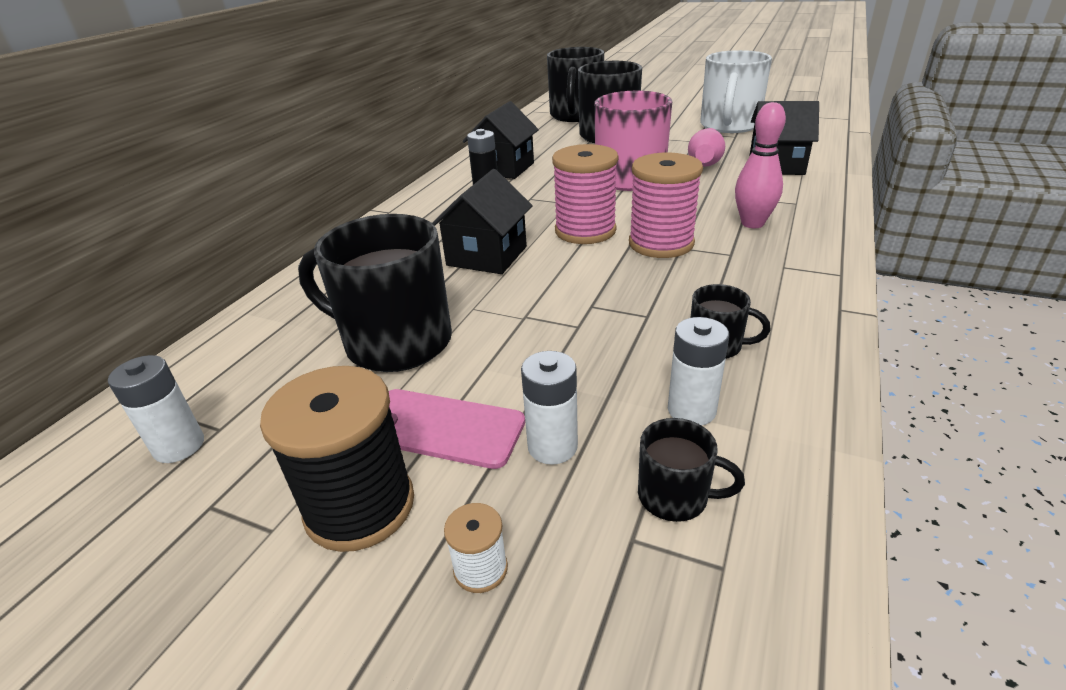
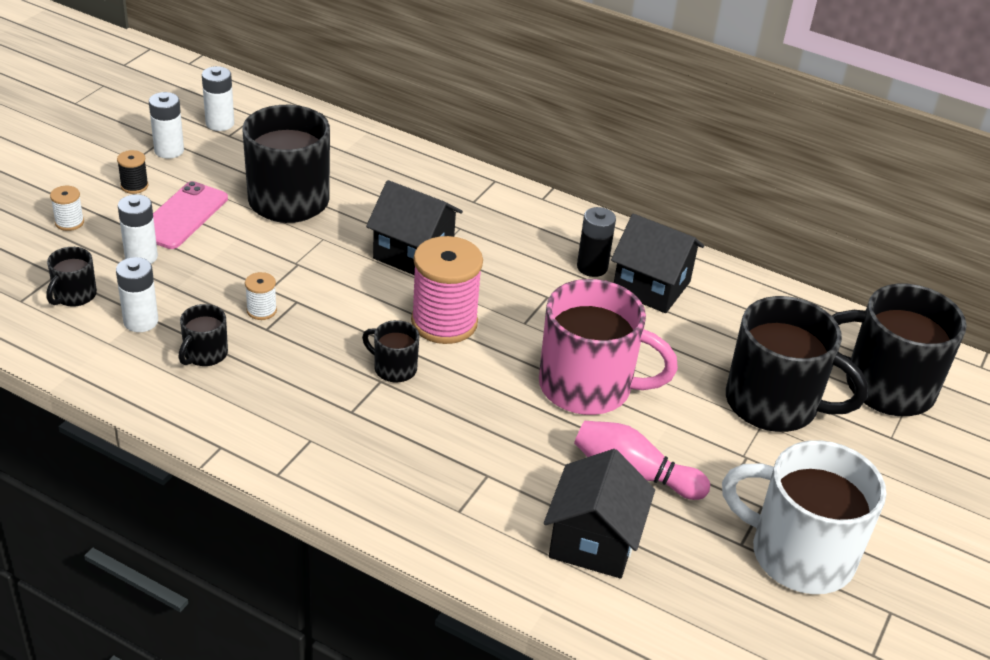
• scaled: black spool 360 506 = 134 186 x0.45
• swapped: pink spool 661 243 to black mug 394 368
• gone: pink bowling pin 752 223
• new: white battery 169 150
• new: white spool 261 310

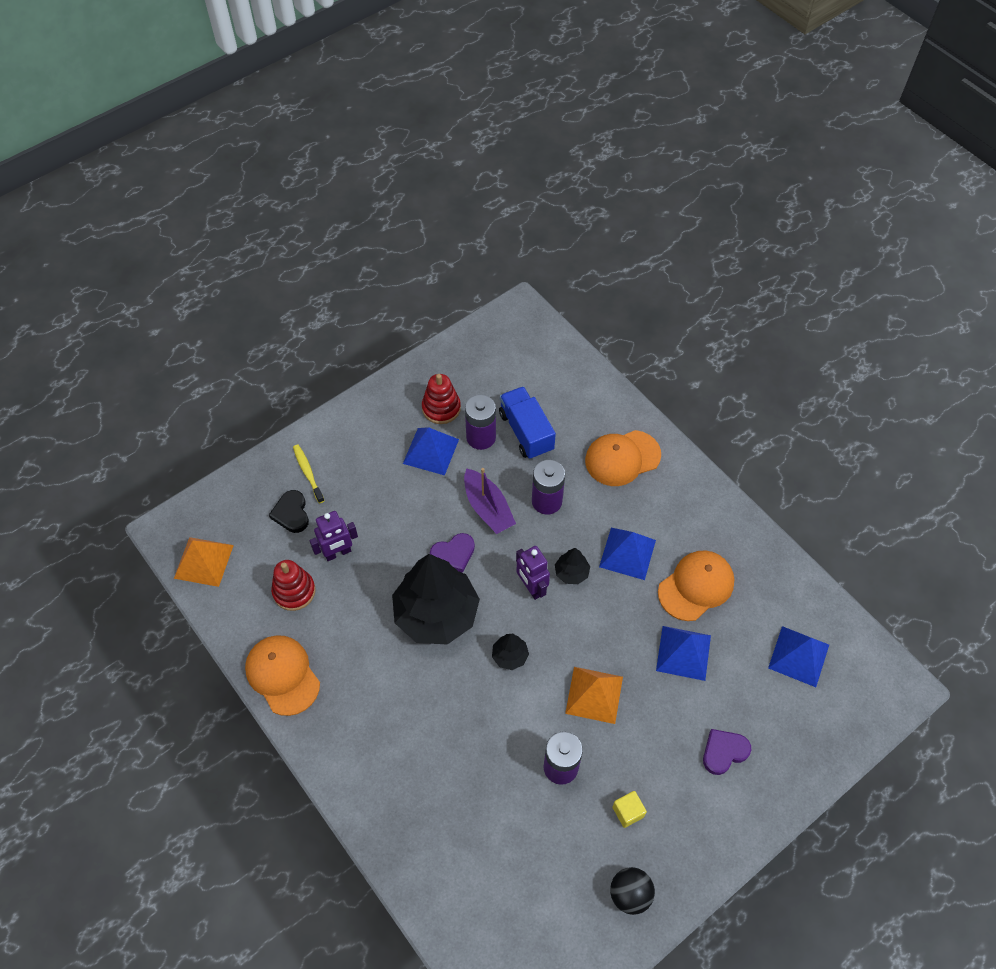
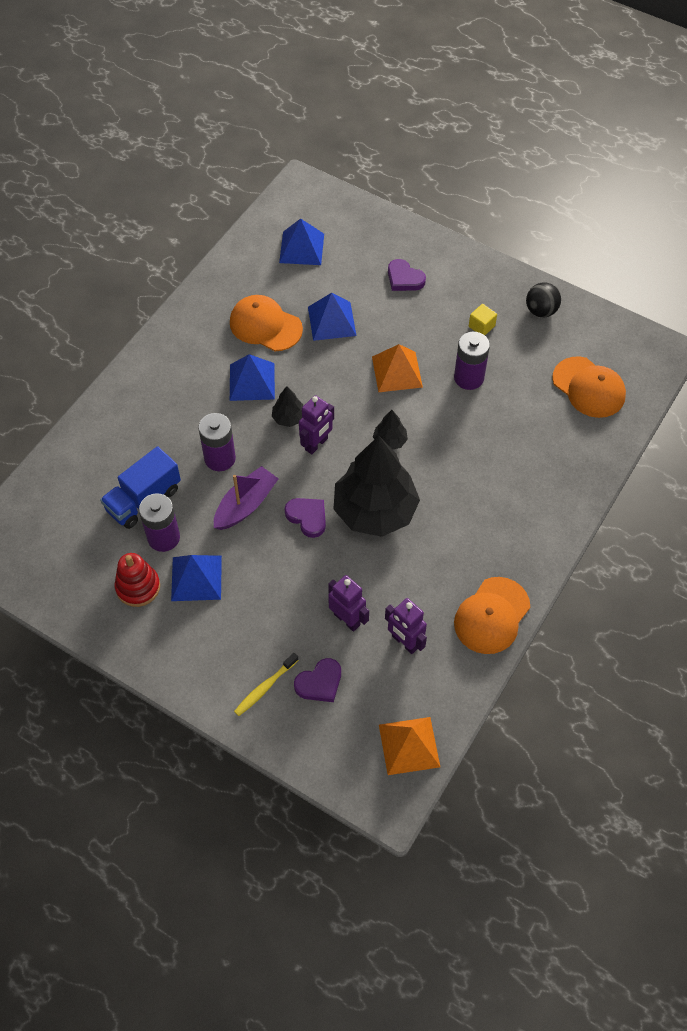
• repainted: black heart 291 513 to purple heart 319 683
• swapped: red stacking toy 294 591 to purple robot 404 642
• shifted: orange cap 622 458 to 588 387

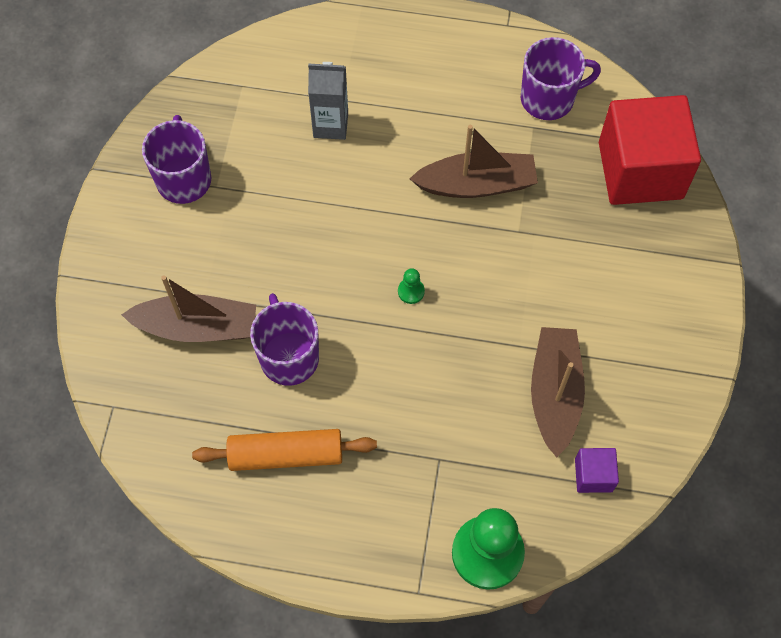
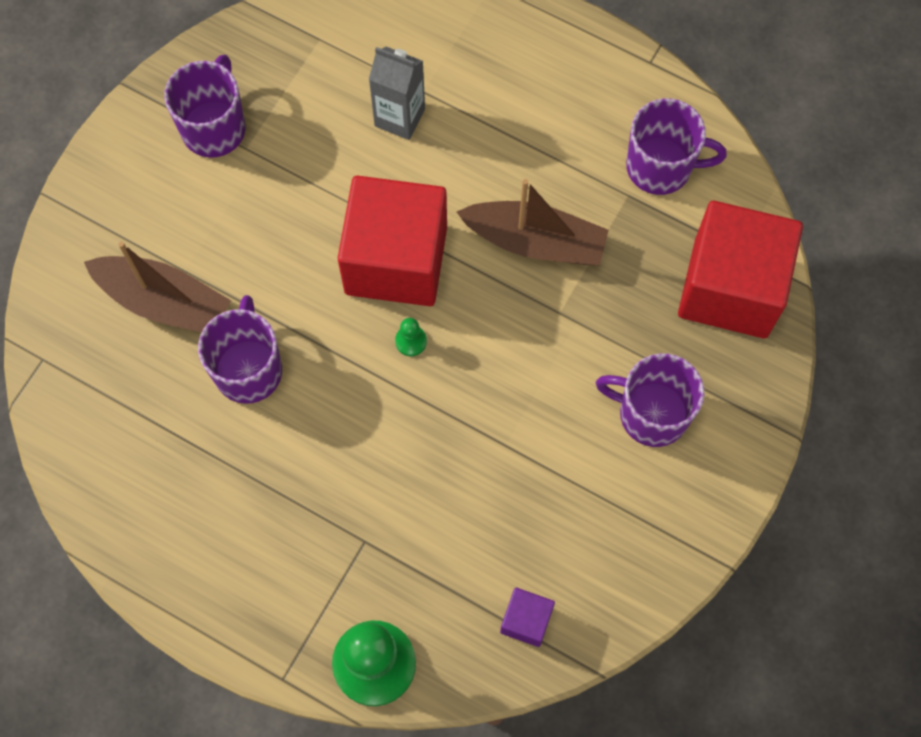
• gone: orange rolling pin 286 454
• gone: brown boat 554 393
• new: red cube 396 260
• new: purple mug 651 414

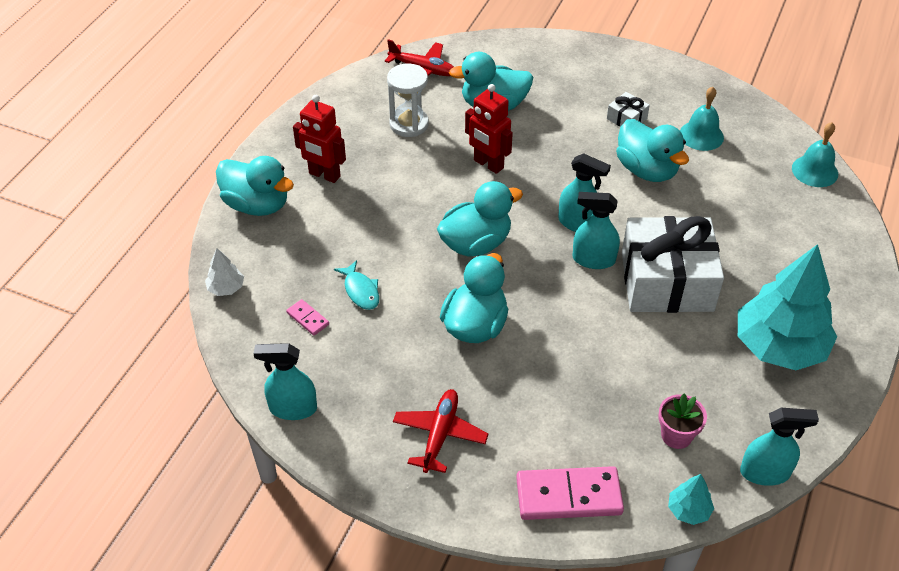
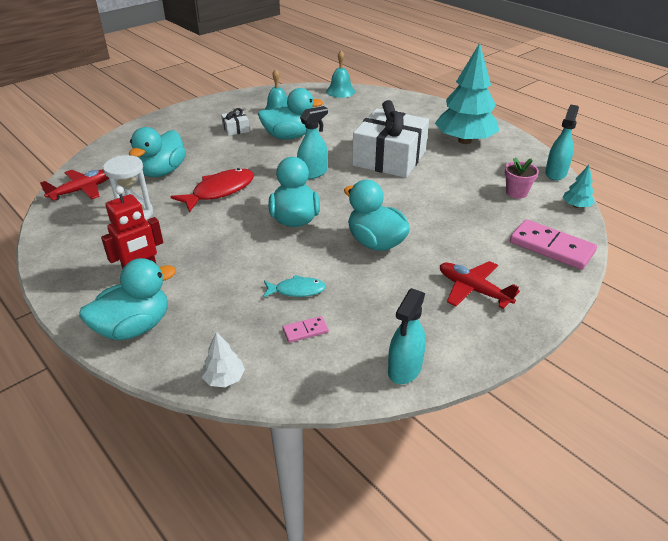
• swapped: red robot 488 164 to red fish 220 191
• rotated: pink domino 568 496 = 551 247 75 degrees counterclockwise
• gone: turquoise spray bottle 593 259

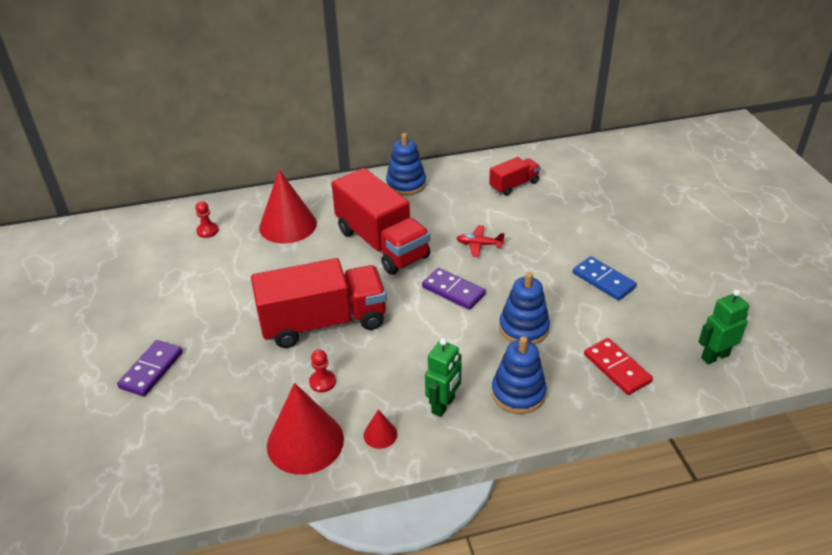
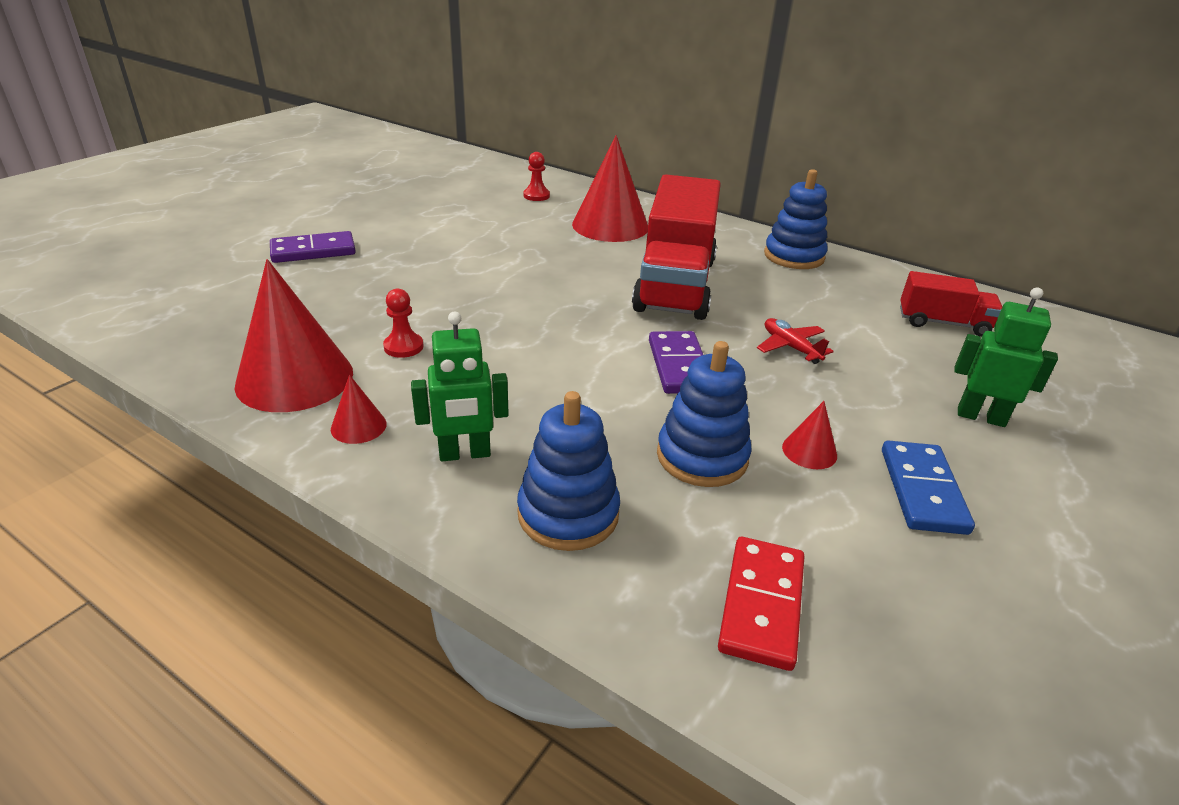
• gone: red truck 323 322
• shifted: green robot 714 356 to 981 417
• new: red cone 809 451

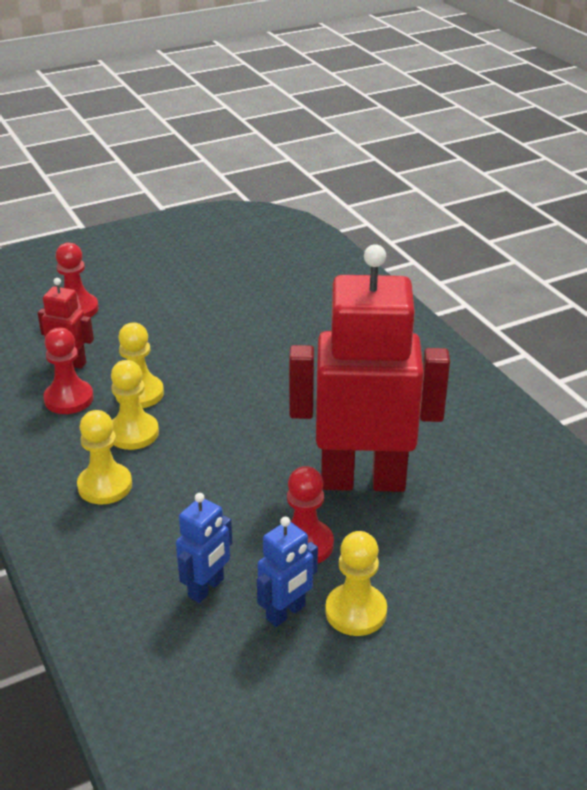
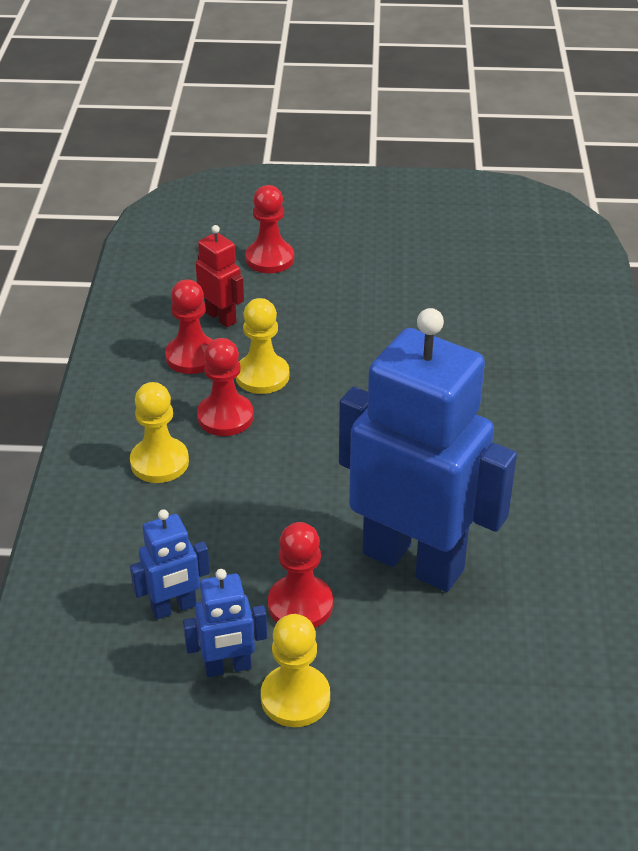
• repainted: yellow pawn 133 433 to red pawn 225 417
• repainted: red robot 362 480 to blue robot 413 561

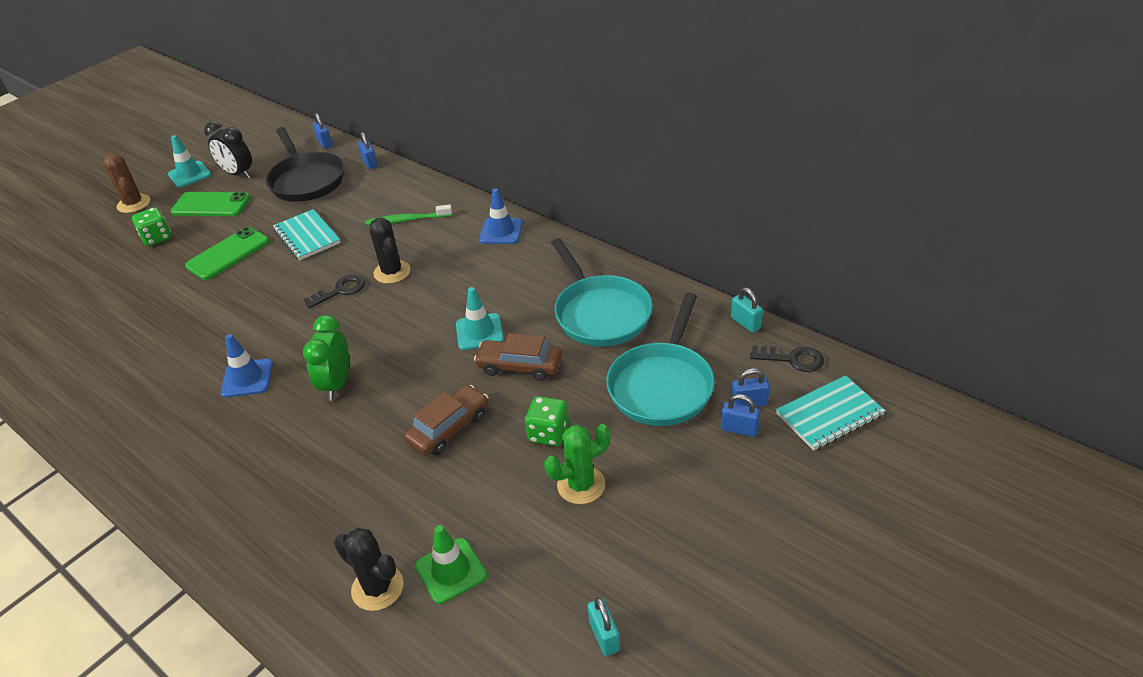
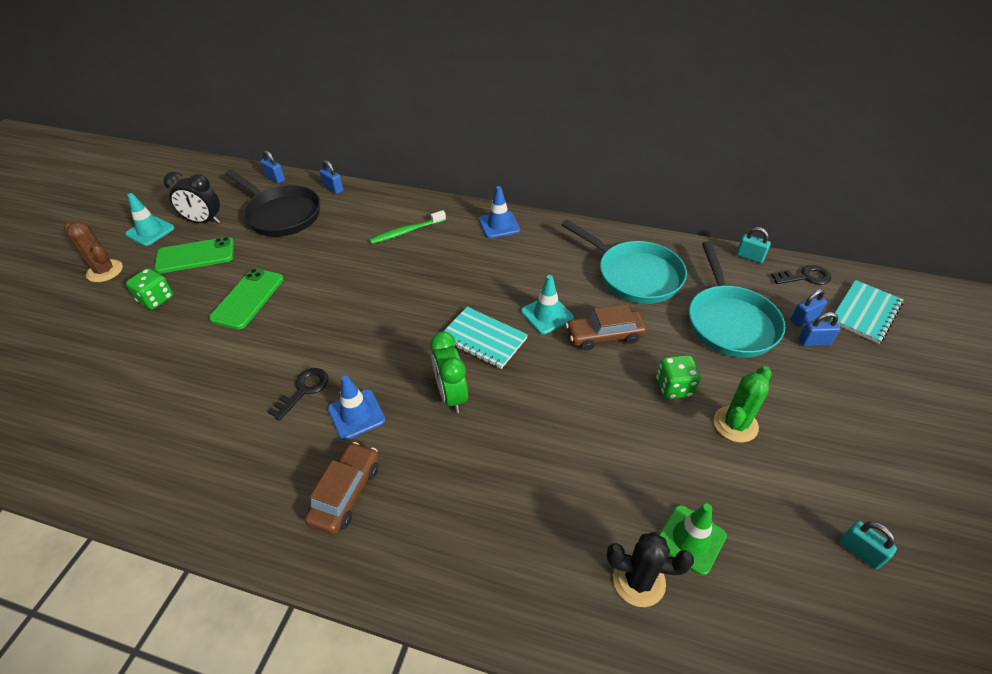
• shifted: turquoise notebook 307 236 to 483 339
• shifted: black key 340 290 to 304 390
• gone: black cactus 392 272
• shifted: brown car 449 428 to 346 493

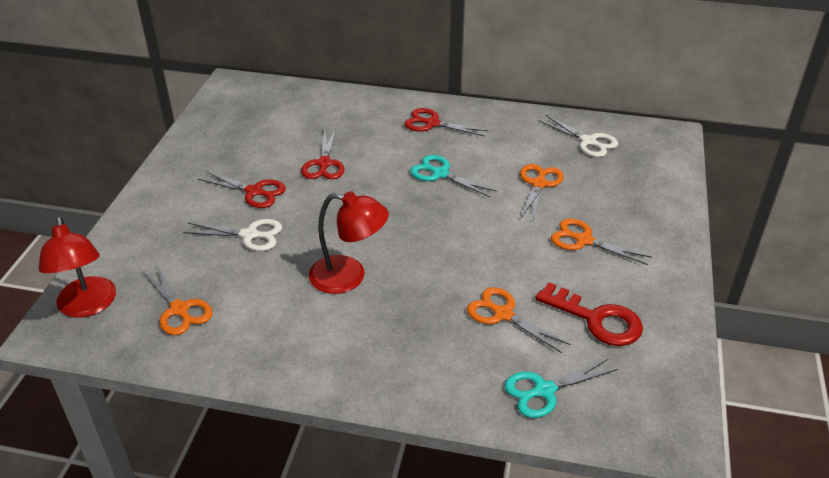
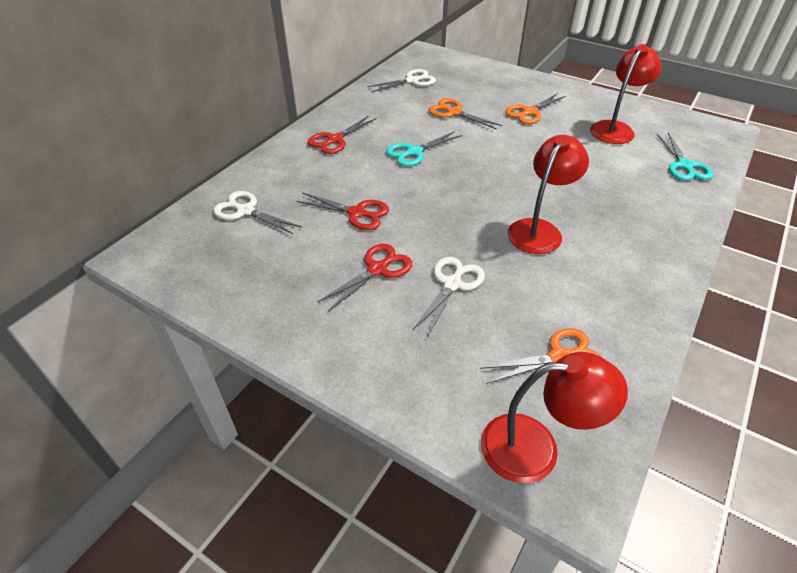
• gone: orange scissors 503 314
• swapped: red key 597 319 to red lamp 615 129
• new: white scissors 245 211

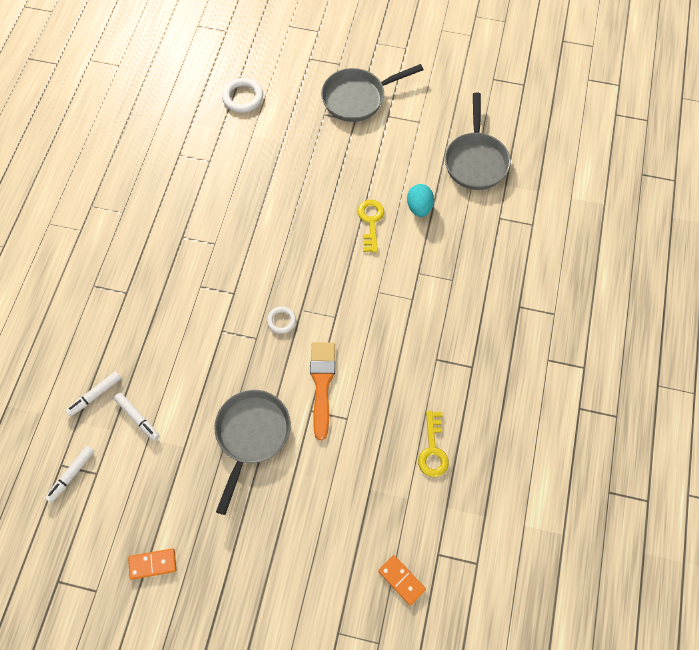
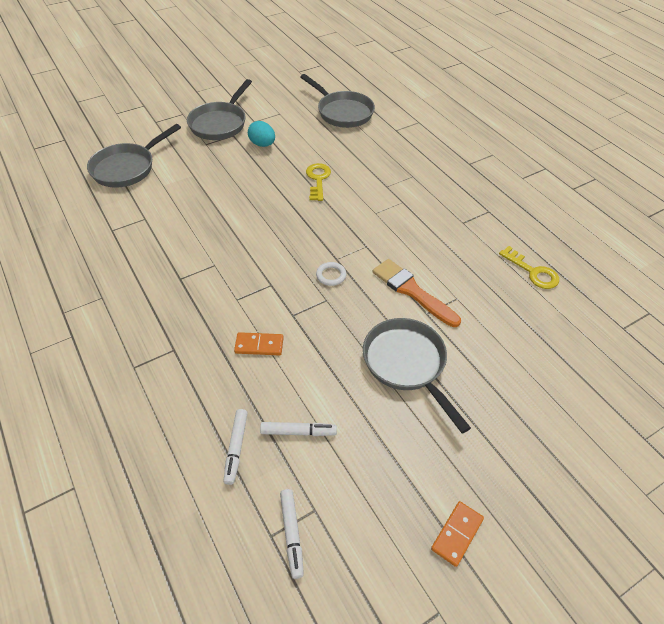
• swapped: white ring 243 97 to grey pan 127 168
• rotated: yellow key 371 222 = 318 180 45 degrees clockwise
• shifted: orange domino 401 580 to 259 345
• shifted: turquoise egg 419 207 to 262 144

